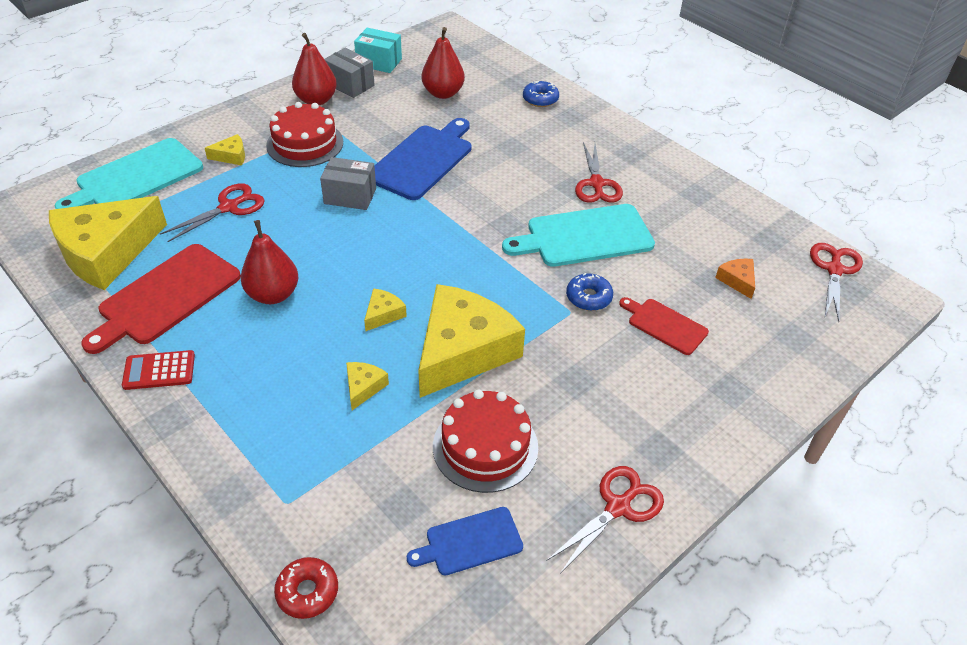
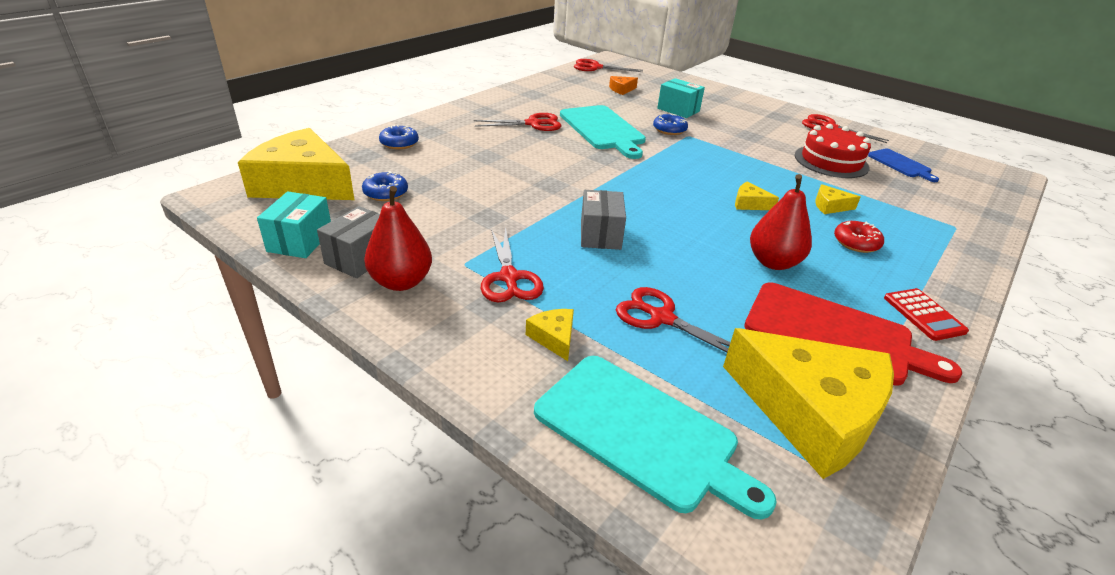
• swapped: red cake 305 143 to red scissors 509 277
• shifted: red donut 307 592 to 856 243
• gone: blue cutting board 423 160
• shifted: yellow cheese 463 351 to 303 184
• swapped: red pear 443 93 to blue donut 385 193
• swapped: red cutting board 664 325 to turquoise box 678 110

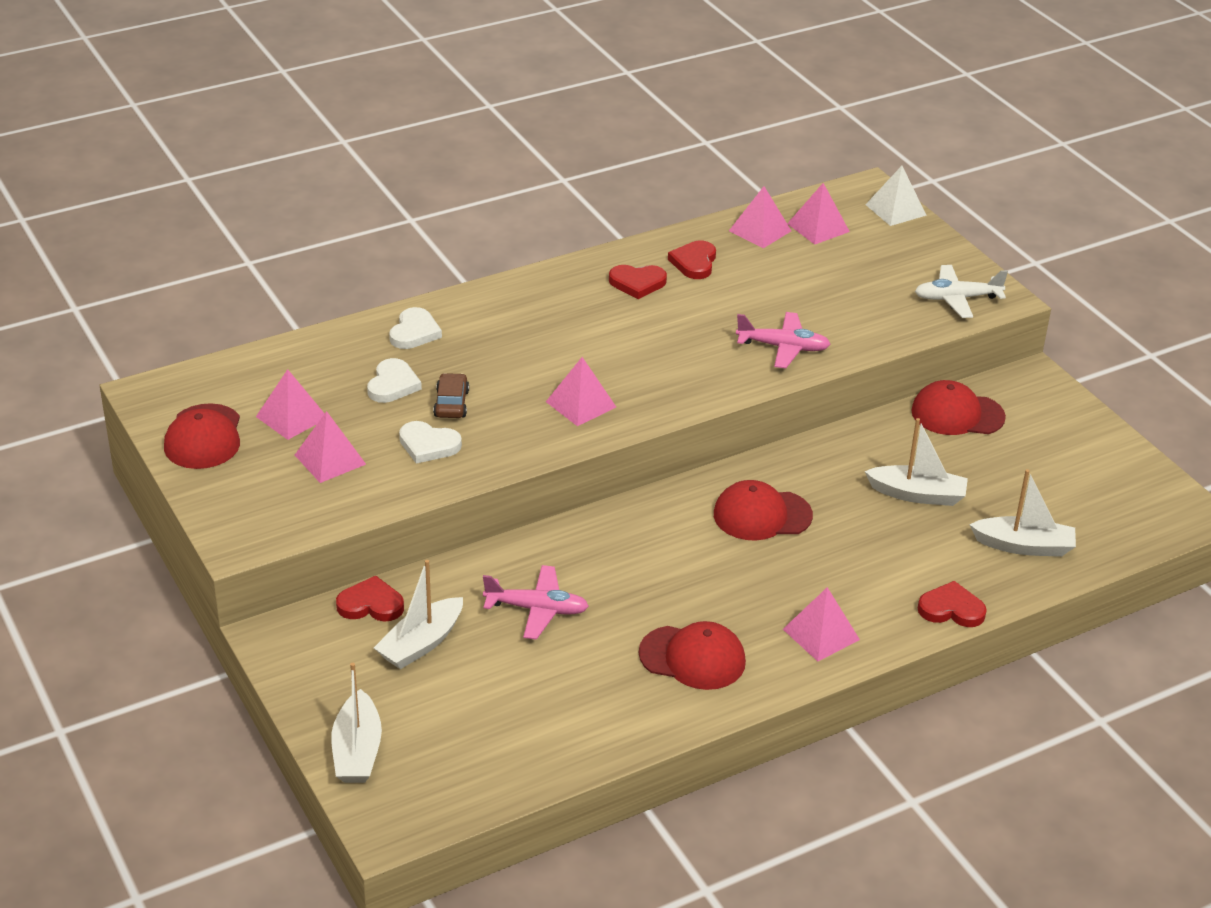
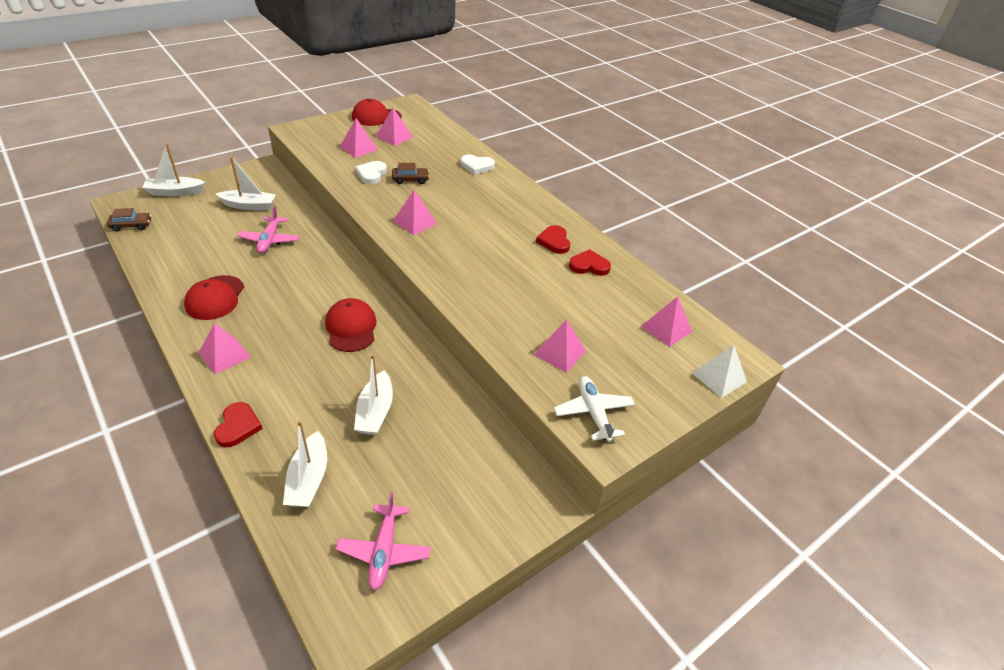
• gone: red heart 371 604
• gone: white heart 393 384
• rotated: white boat 421 643 = 249 206 150 degrees clockwise
• shifted: pink pyramid 760 231 to 560 352
• shifted: pink plane 783 347 to 384 551
• gone: red cap 957 414
• new: brown car 131 225

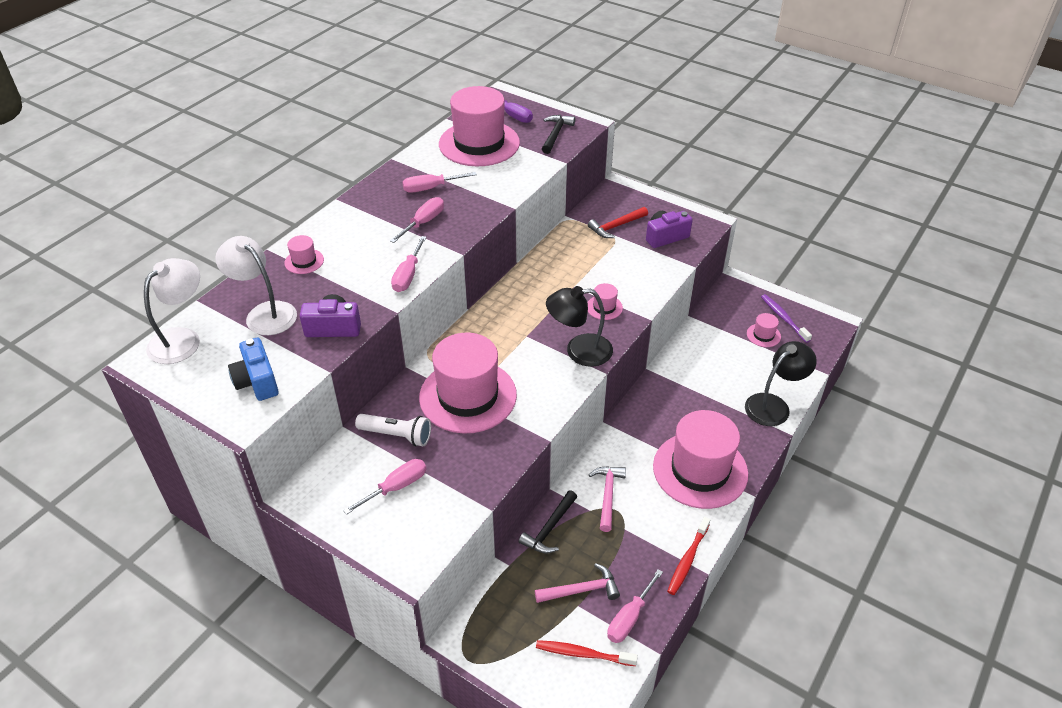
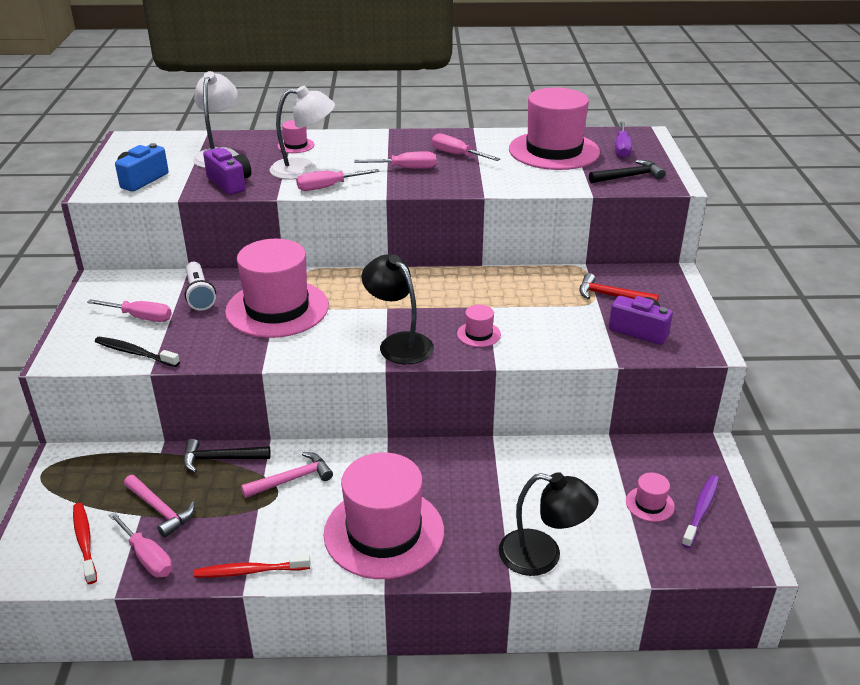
• shifted: white lamp 182 339 to 304 169
• rotated: pink screwdriver 630 617 = 147 557 135 degrees counterclockwise
• new: black toothbrush 135 353

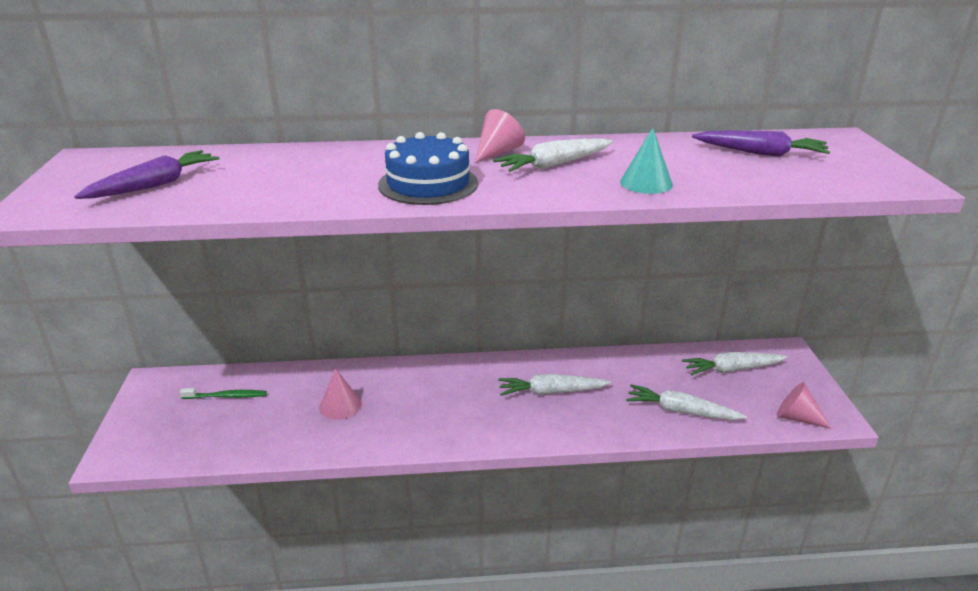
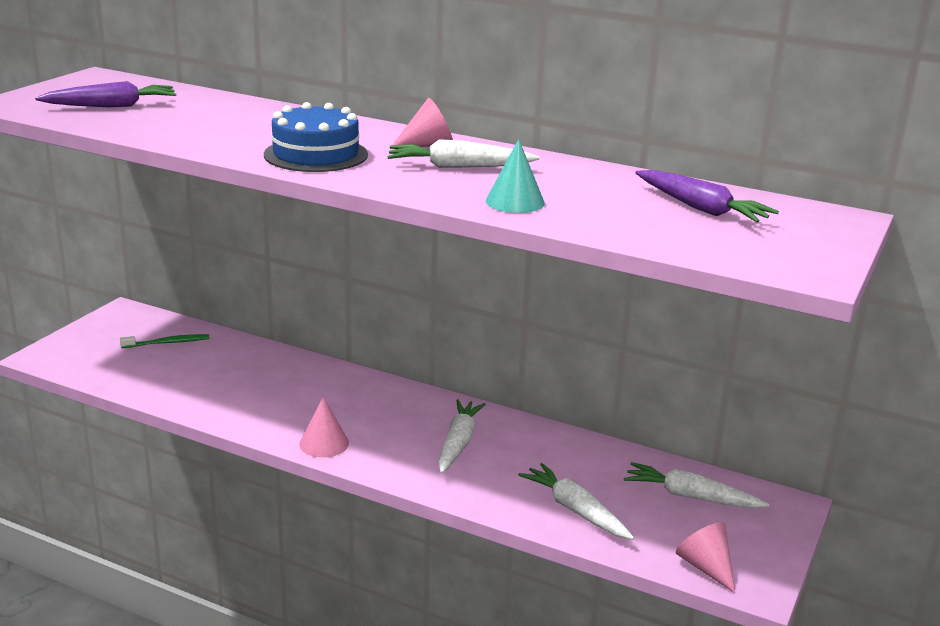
• rotated: green toothbrush 226 396 = 167 343 45 degrees counterclockwise
• shifted: pink cone 340 405 to 324 443
• rotated: white carrot 551 392 = 458 443 75 degrees clockwise

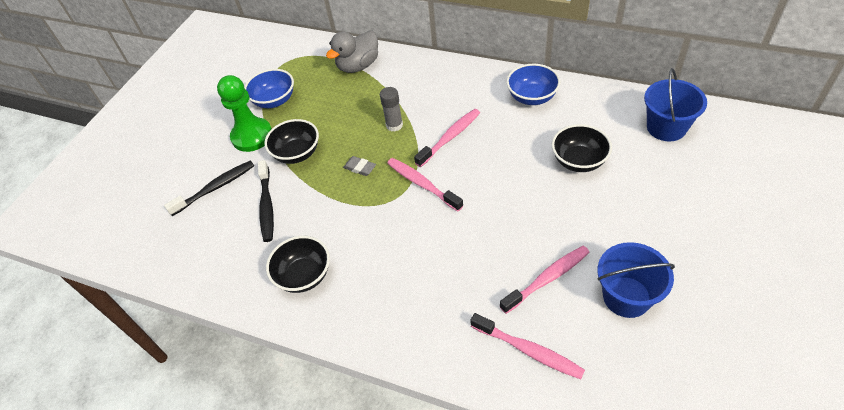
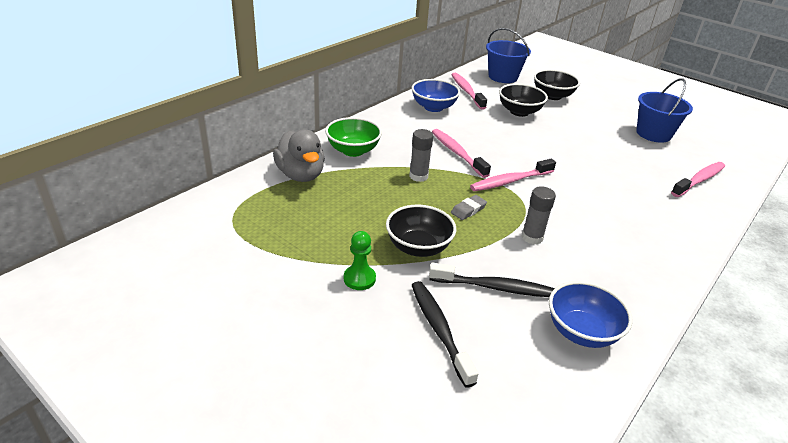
• scaled: green pawn 252 136 = 359 279 x0.55
• shifted: blue bowl 274 100 to 581 332
• shifted: black bowl 304 275 to 552 96
• shifted: pink toothbrush 547 278 to 466 91
• new: green bowl 353 150
• new: grey glue stick 532 237

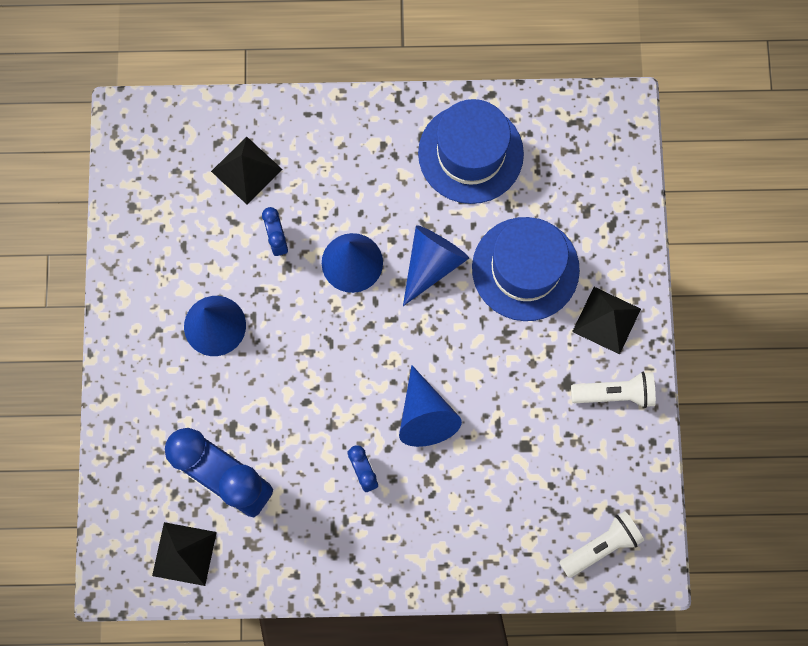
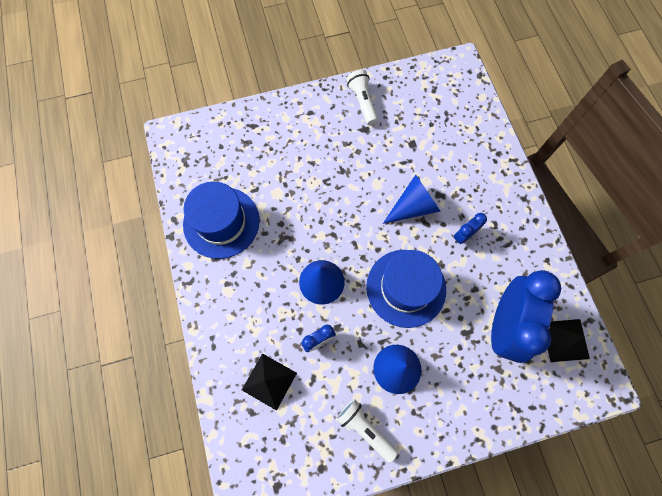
• gone: blue cone 431 264
• shifted: blue hat 525 269 to 406 288
• shifted: white flashlight 601 546 to 365 429
• gone: black pyramid 606 320

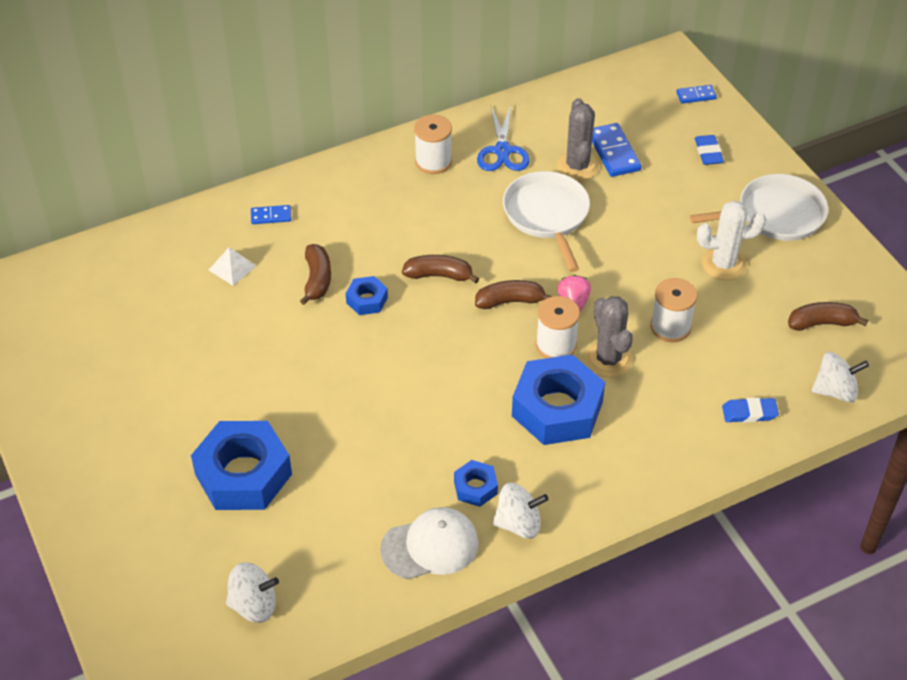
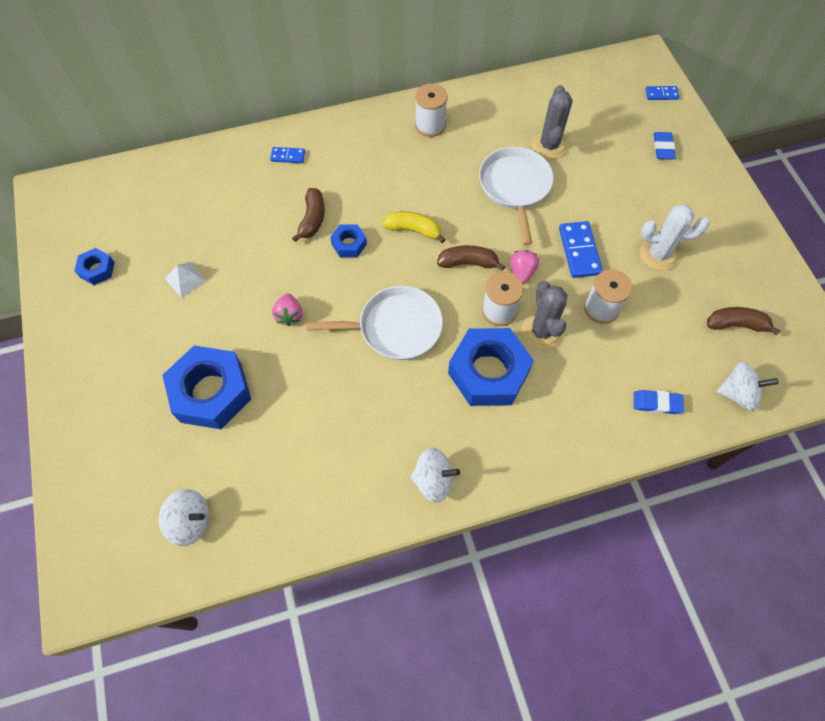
• shifted: white pyramid 232 268 to 185 279
• gone: white cap 430 546
• repainted: brown banana 439 275 to yellow banana 413 230
• shifted: blue nut 475 487 to 97 269
• gone: blue scissors 502 151
• shifted: blue domino 614 152 to 579 251
• shifted: white pan 776 214 to 395 327
• new: pink strawberry 289 315

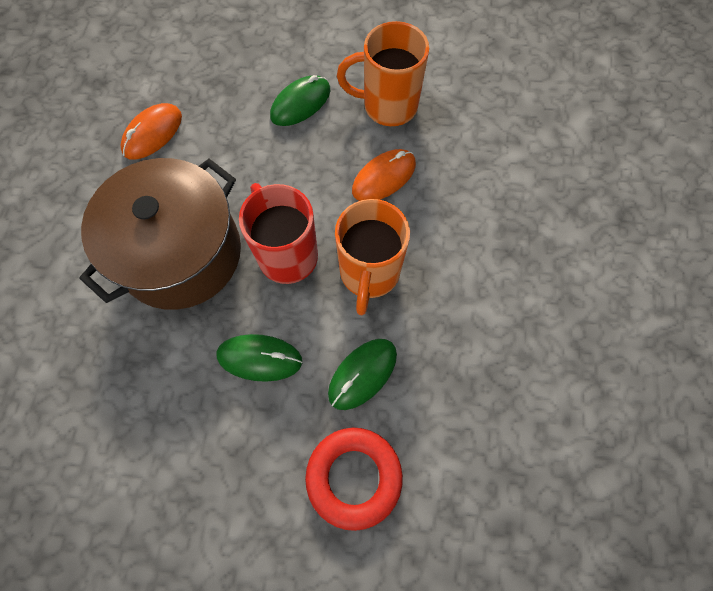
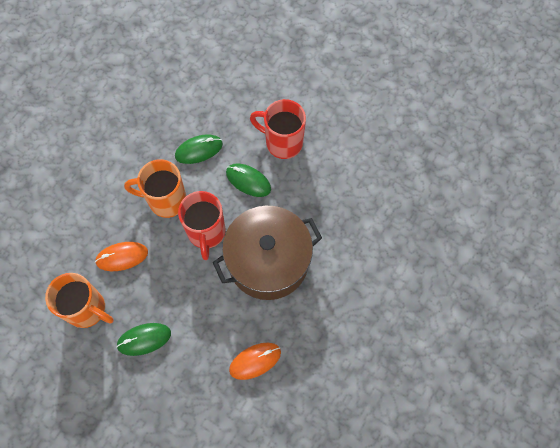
• gone: red ring 354 477
• rotated: orange mug 369 274 = 166 200 120 degrees counterclockwise
• new: red mug 282 142

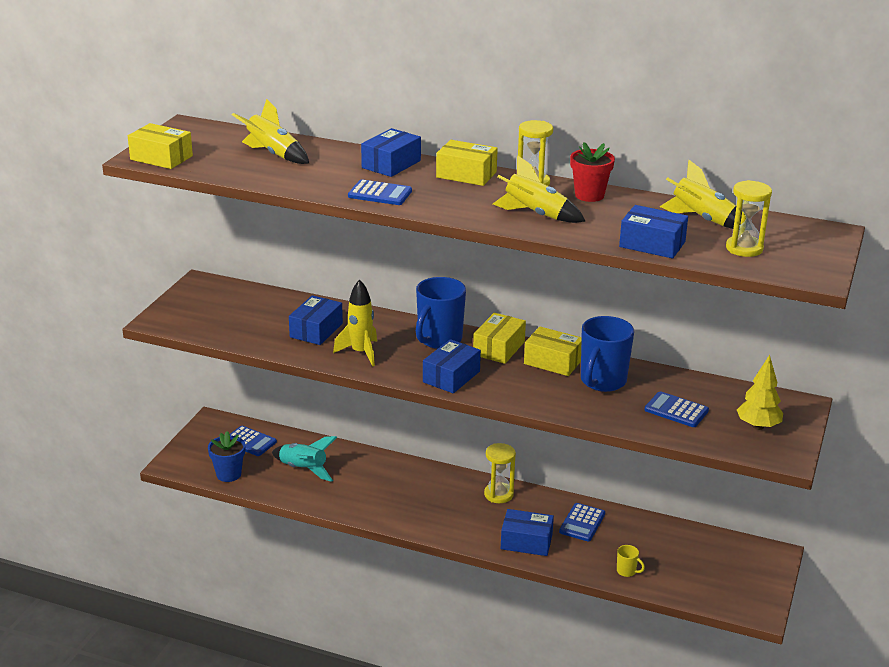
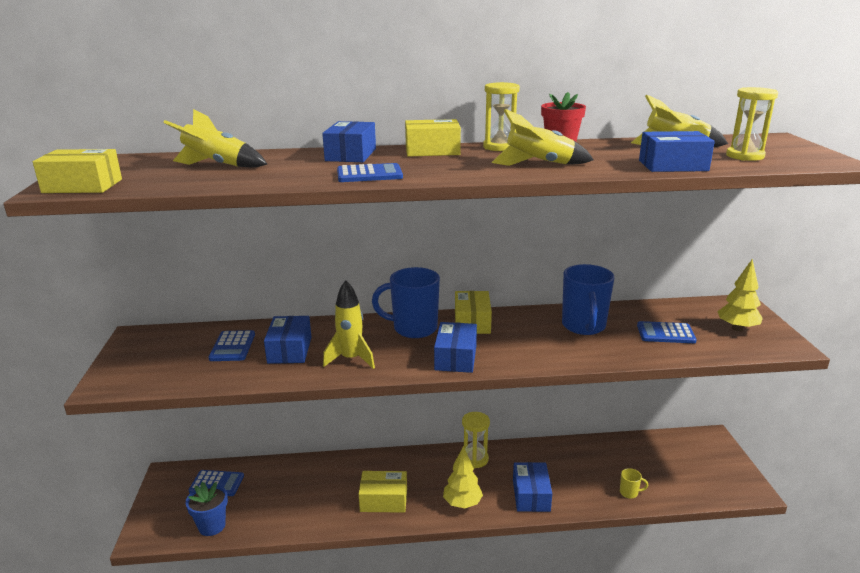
• gone: turquoise rocket 303 469
• rotated: blue mug 439 339 = 413 328 90 degrees clockwise
• rotated: blue box 526 542 = 531 495 75 degrees counterclockwise
• shifted: yellow box 553 361 to 384 500
• shifted: blue calculator 582 523 to 232 346
• new: yellow tree 462 503

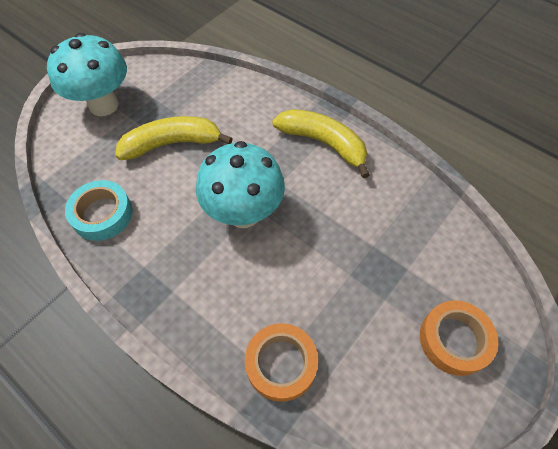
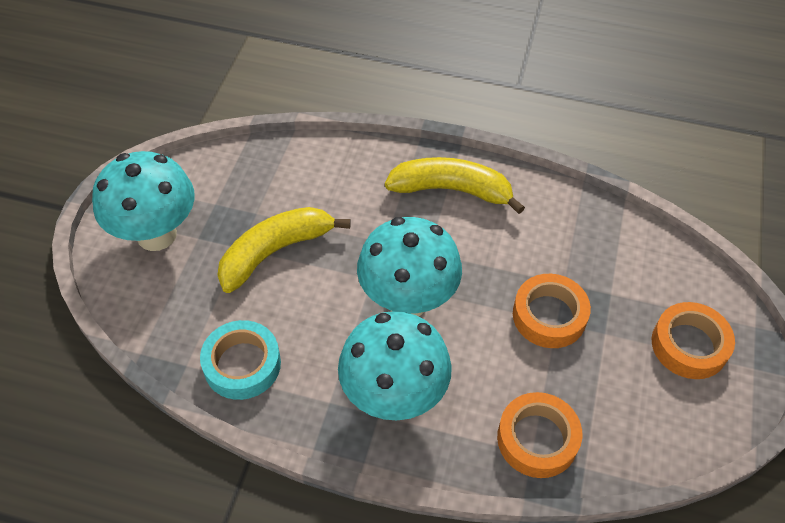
• new: turquoise mushroom 394 396
• new: orange tape 549 316

